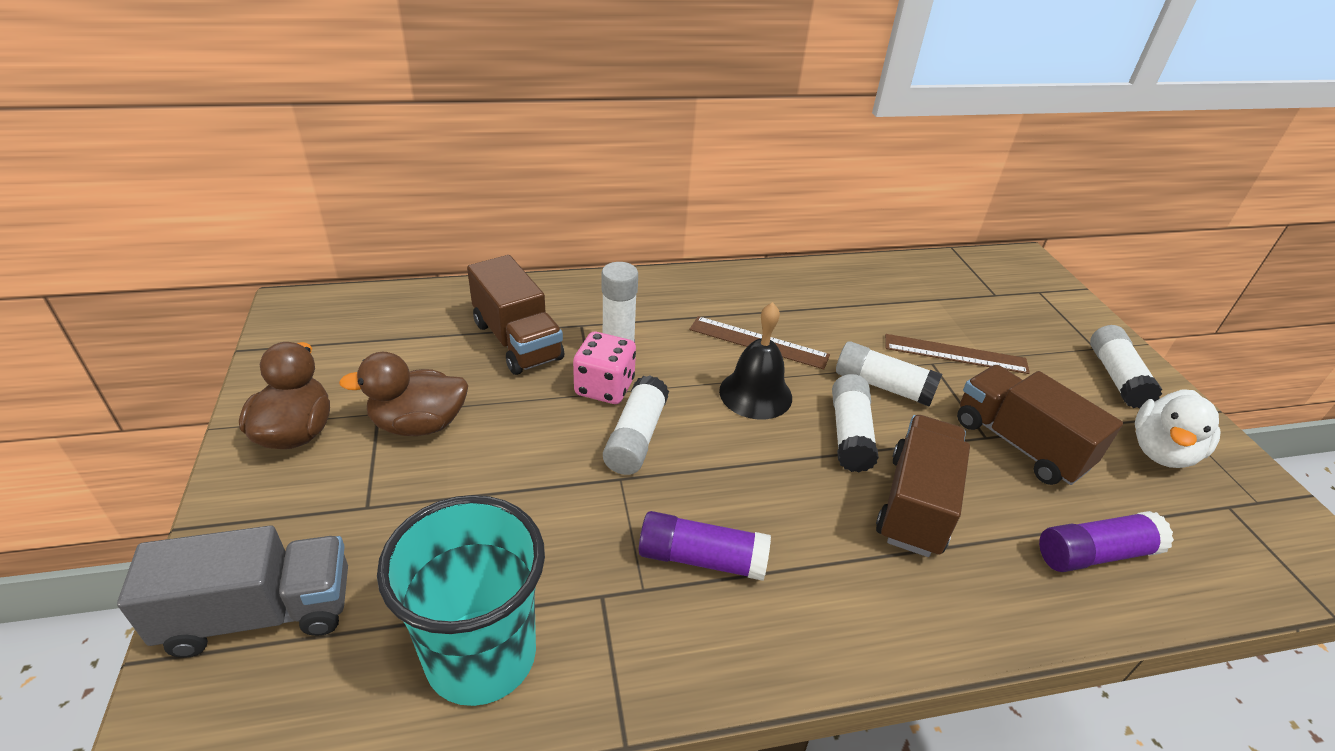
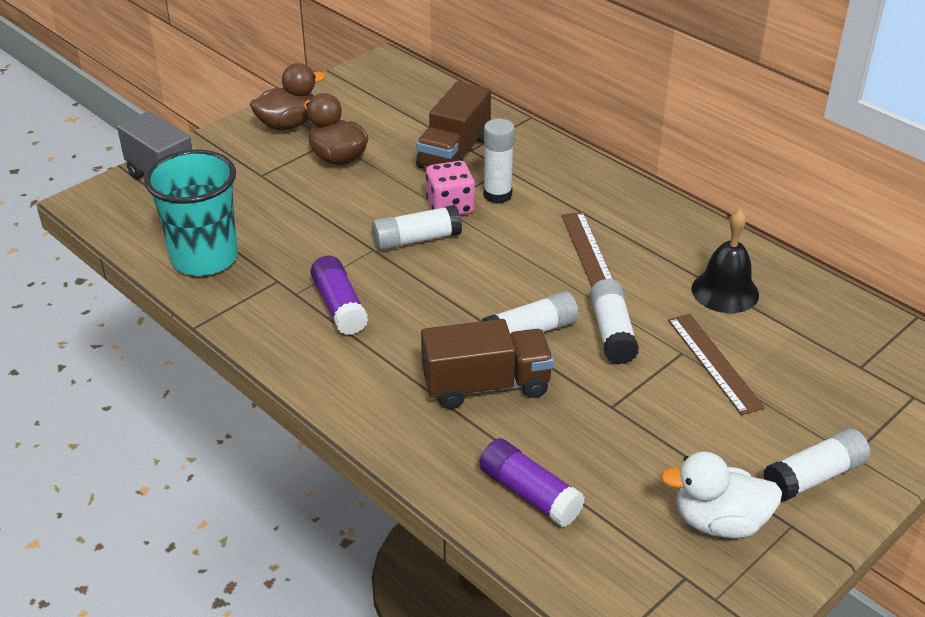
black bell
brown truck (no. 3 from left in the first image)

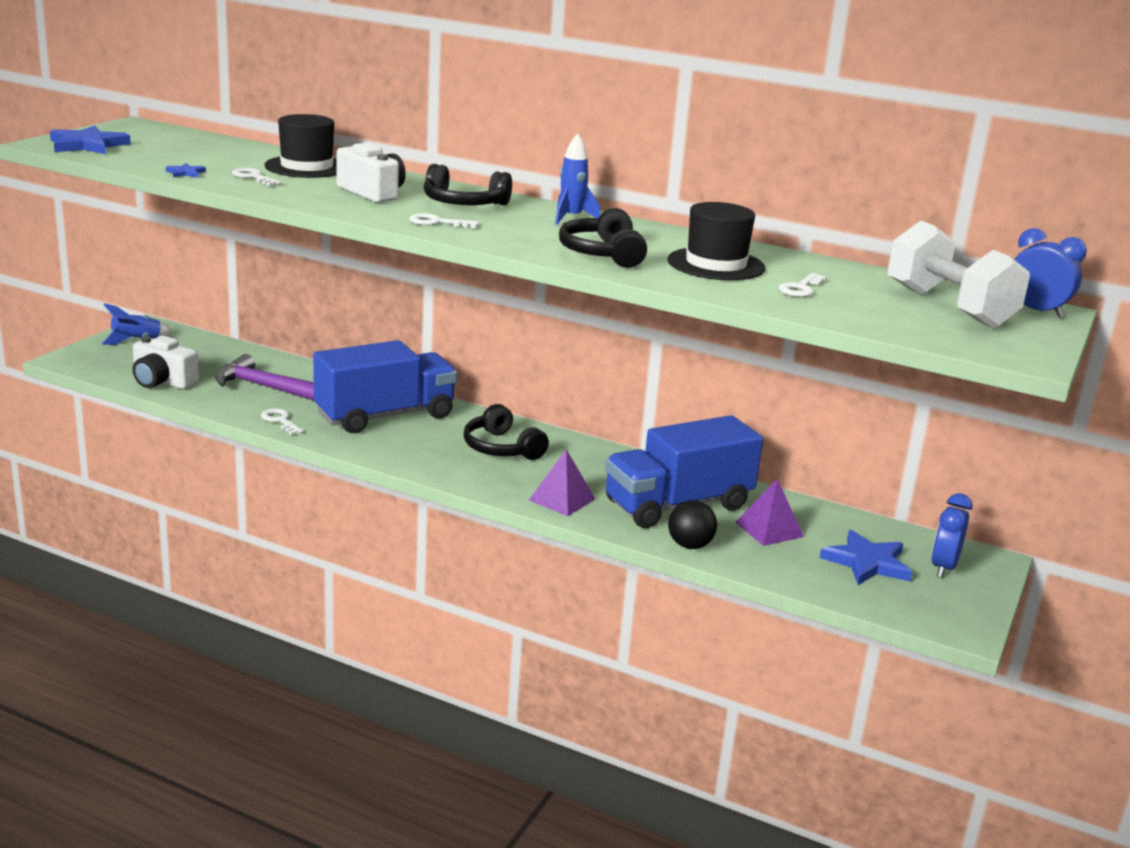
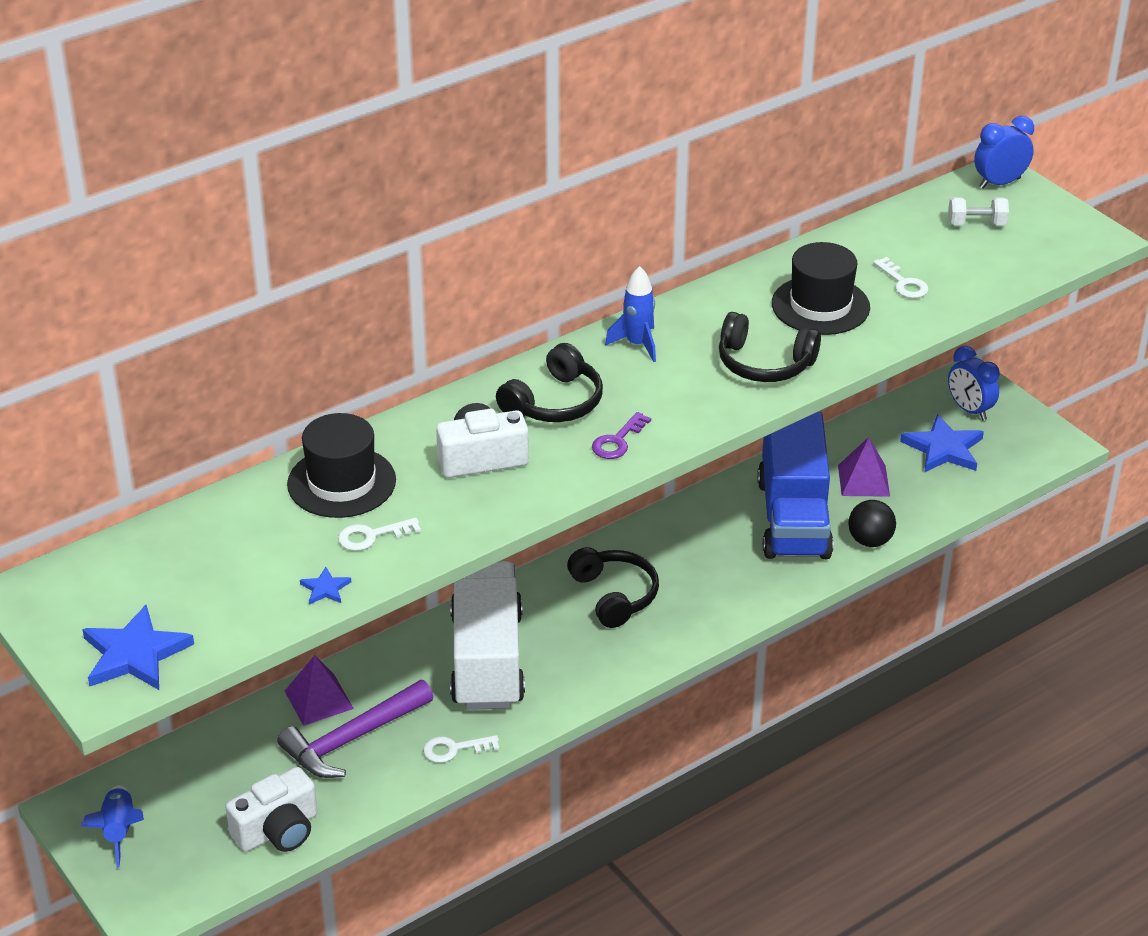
purple pyramid (no. 1 from left)
white truck
black headphones (no. 2 from left)
purple key
white dumbbell

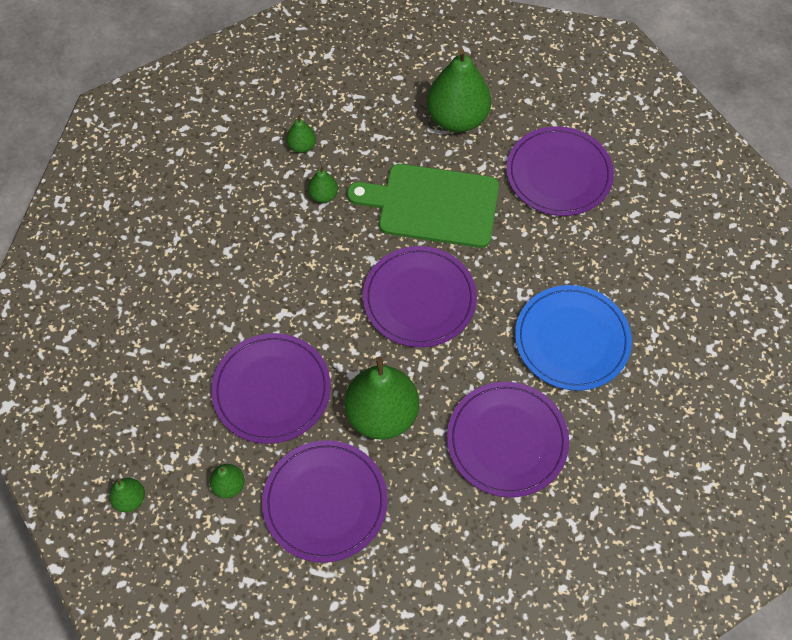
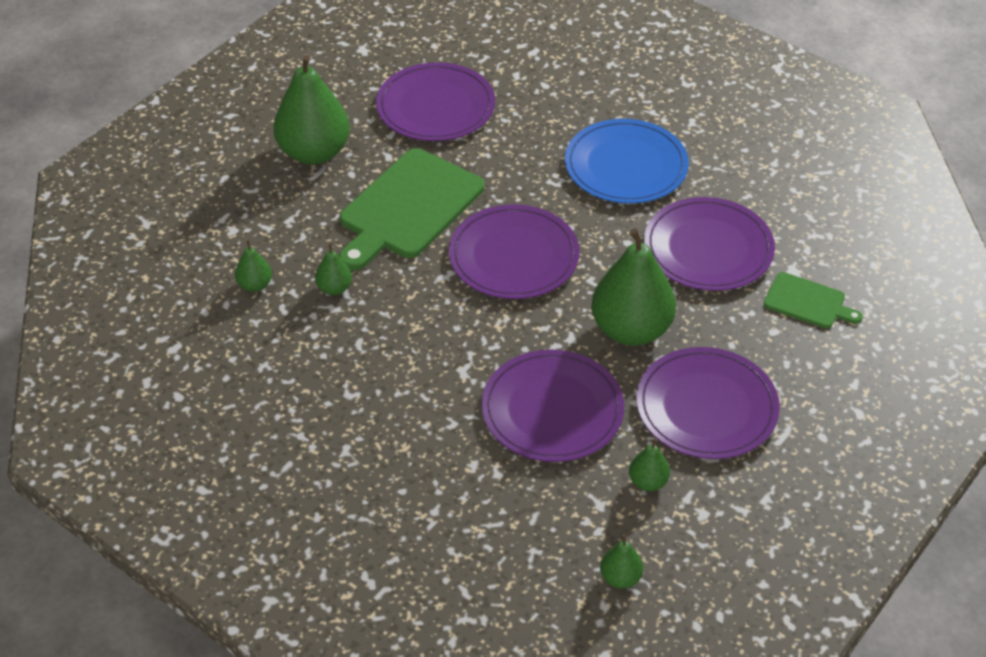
green cutting board (no. 2 from left)

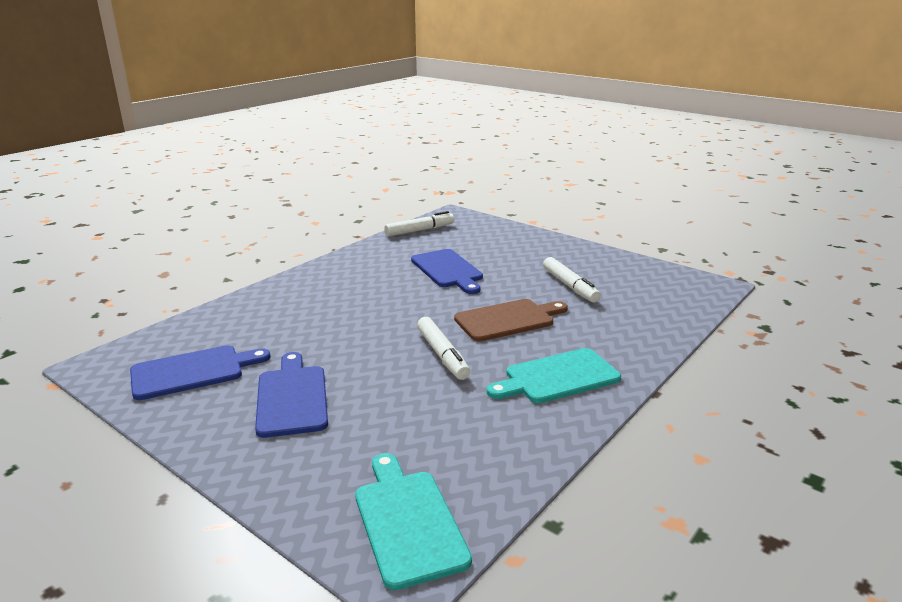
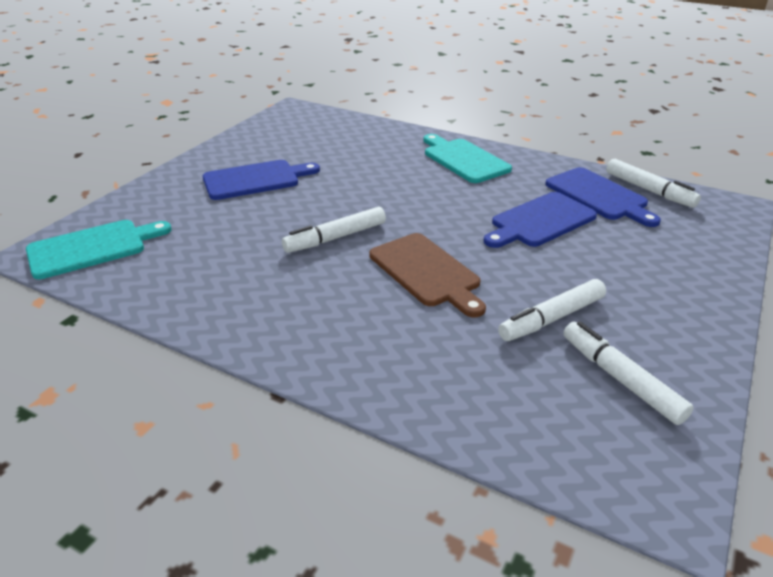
turquoise cutting board (no. 2 from left)
blue cutting board (no. 3 from left)
white marker (no. 3 from left)

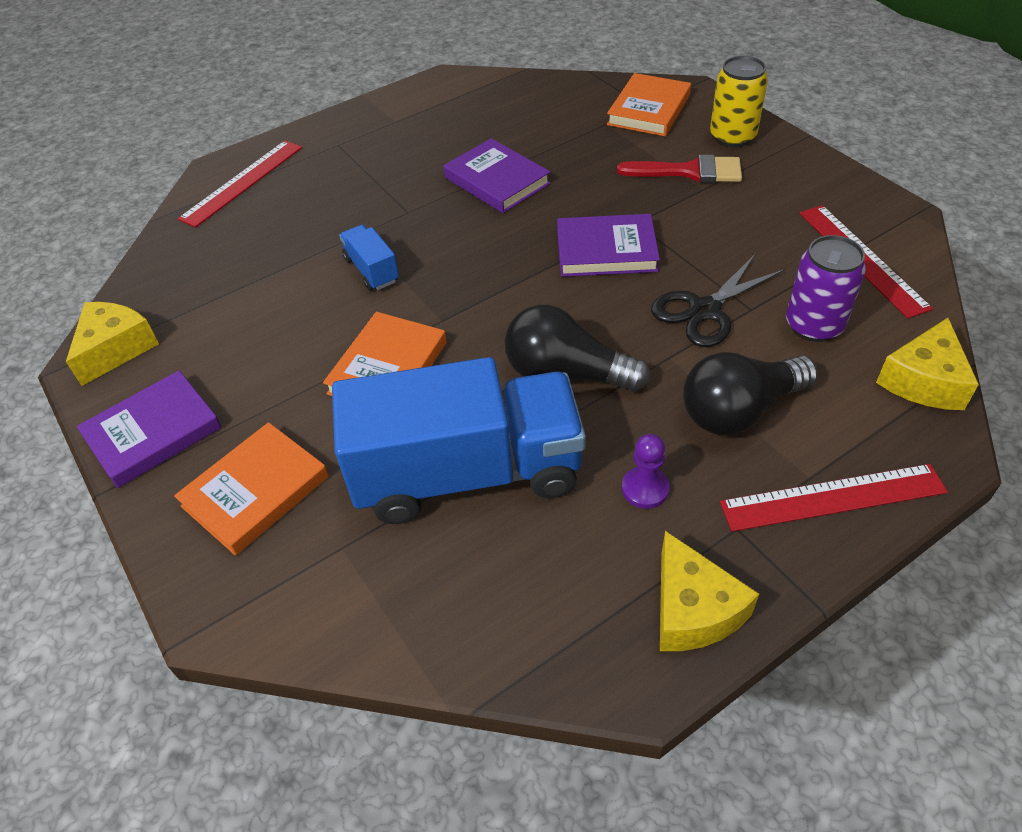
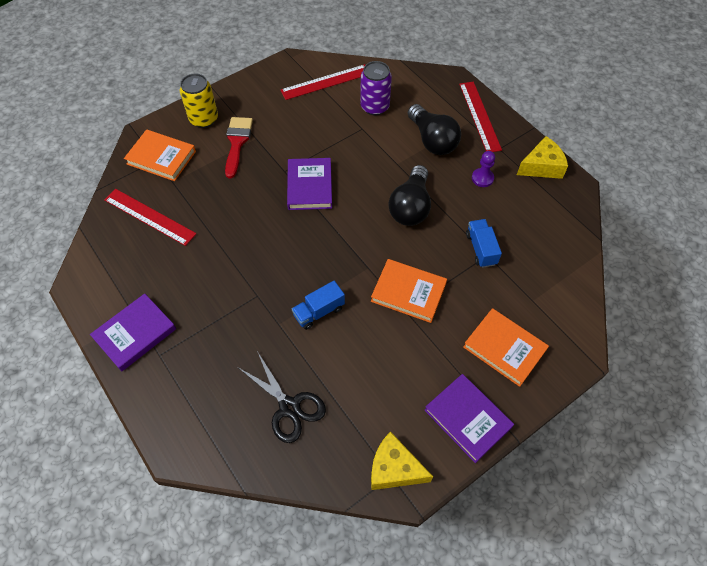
purple book (no. 1 from left)
red ruler (no. 1 from left)
black scissors
blue truck (no. 2 from left)
yellow cheese (no. 3 from left in the first image)

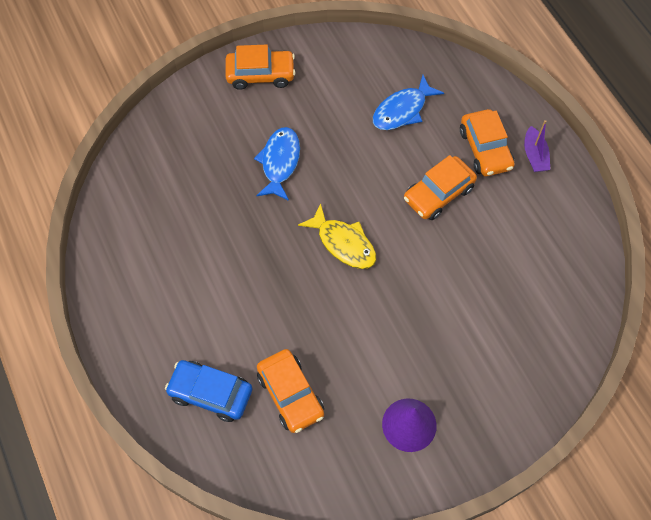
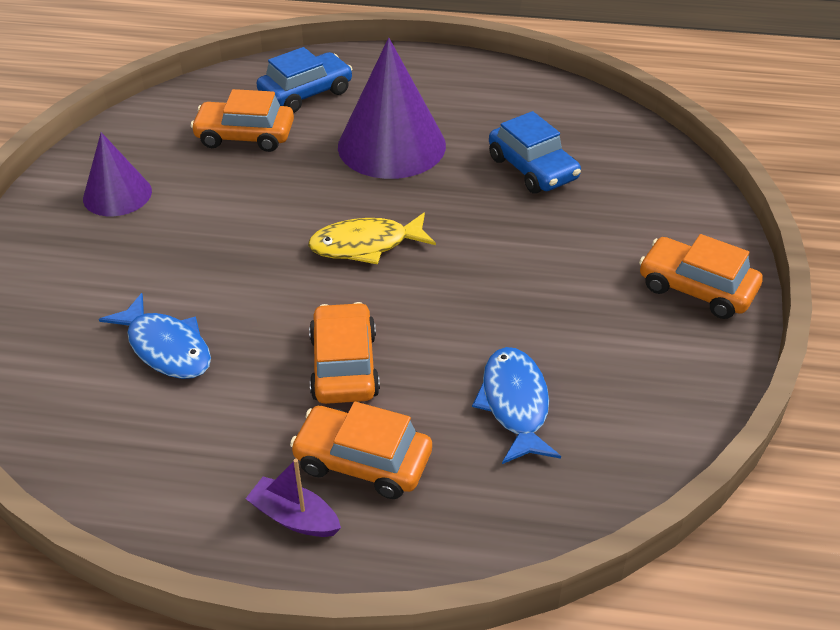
blue fish (no. 1 from left)
purple cone (no. 2 from left)
blue car (no. 2 from left)
orange car (no. 4 from left)

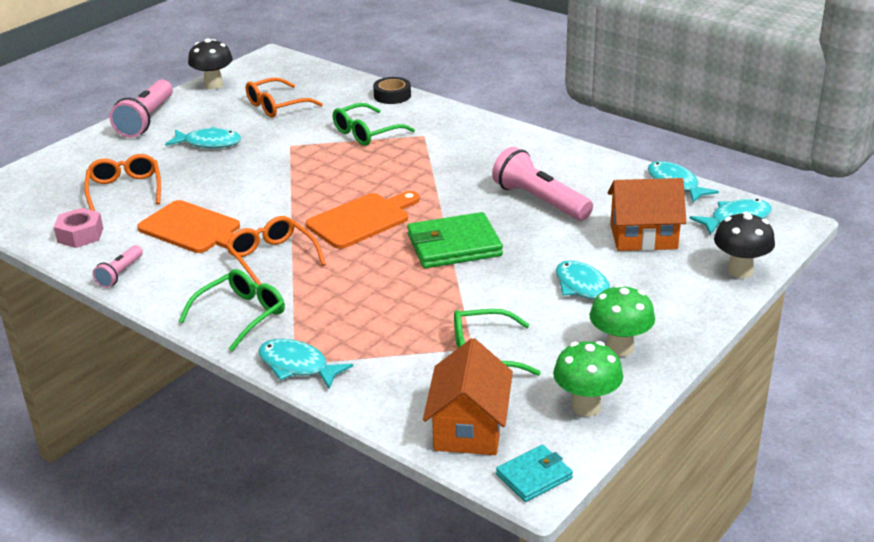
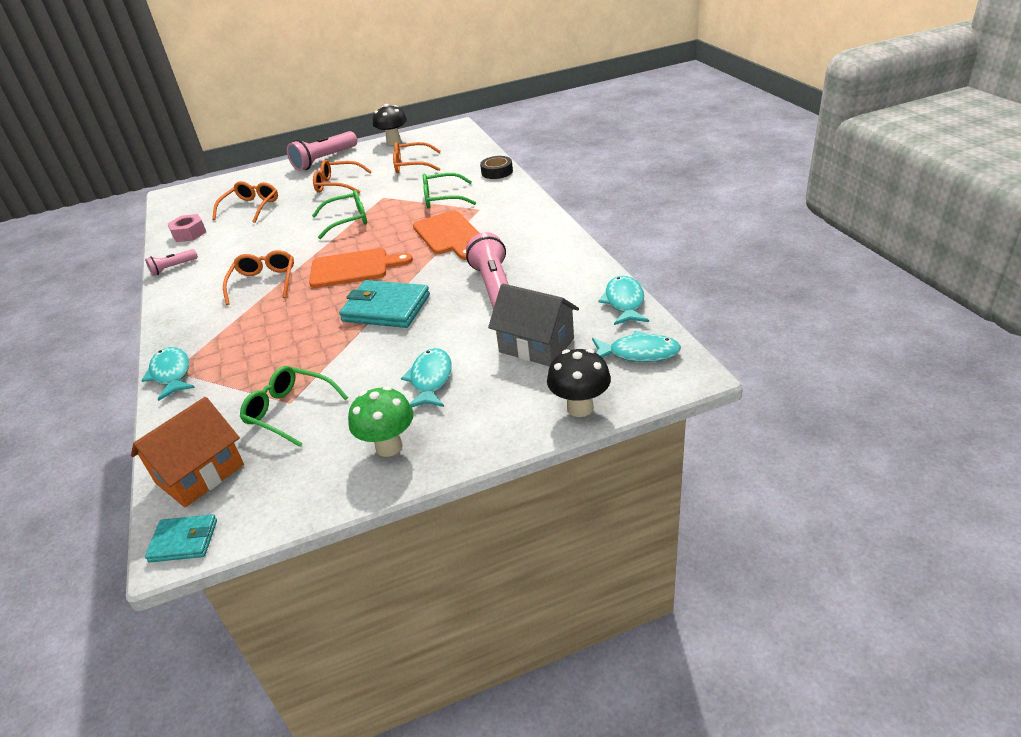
green glasses (no. 2 from left)
orange glasses (no. 3 from left)
turquoise wallet (no. 2 from left)
orange cutting board (no. 2 from left)
grey house
green mushroom (no. 1 from left in the first image)

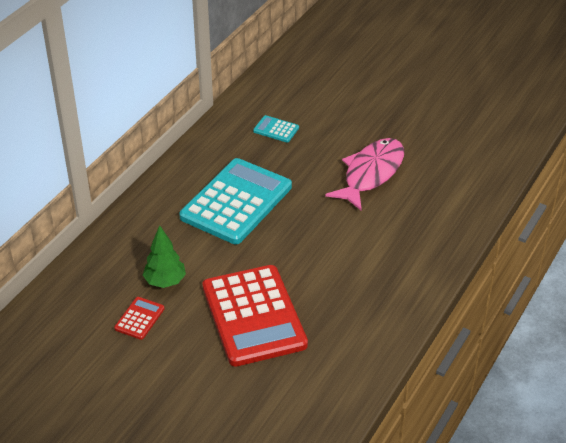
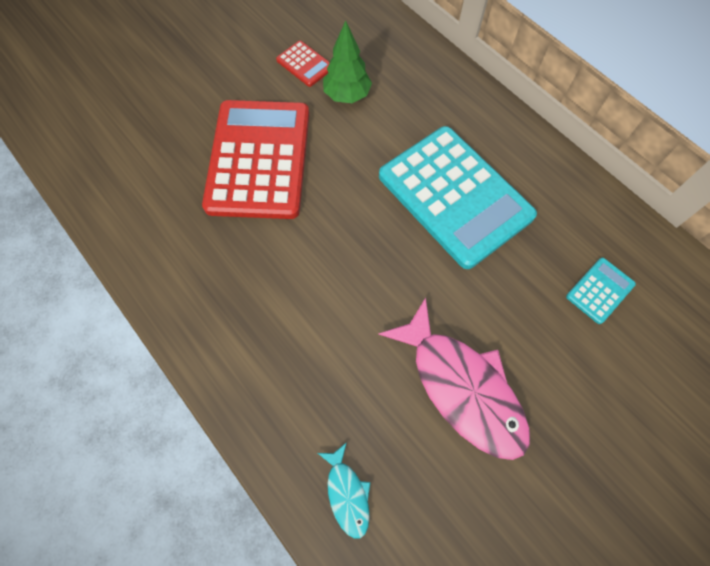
red calculator (no. 1 from left)
turquoise fish

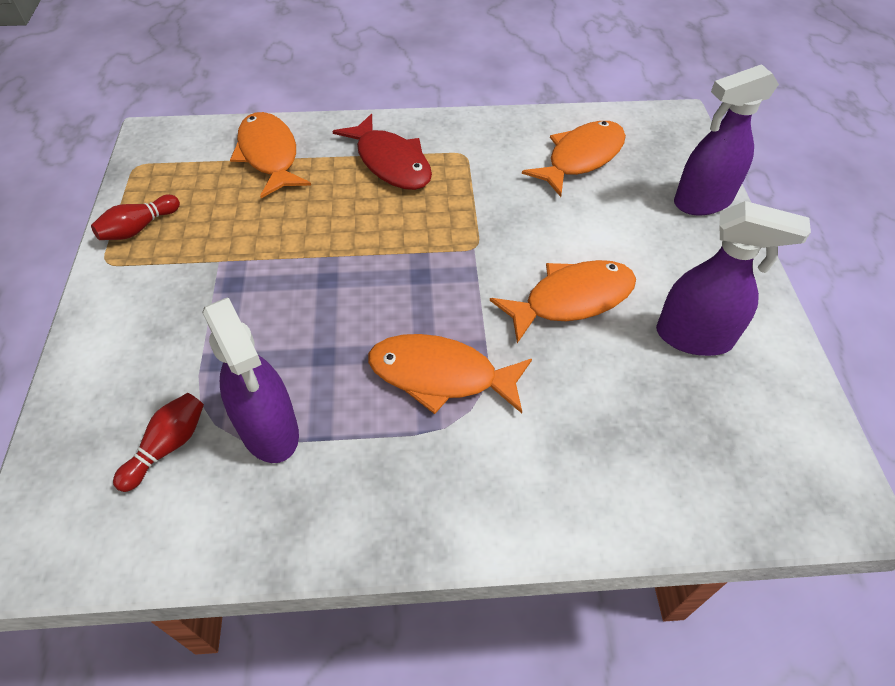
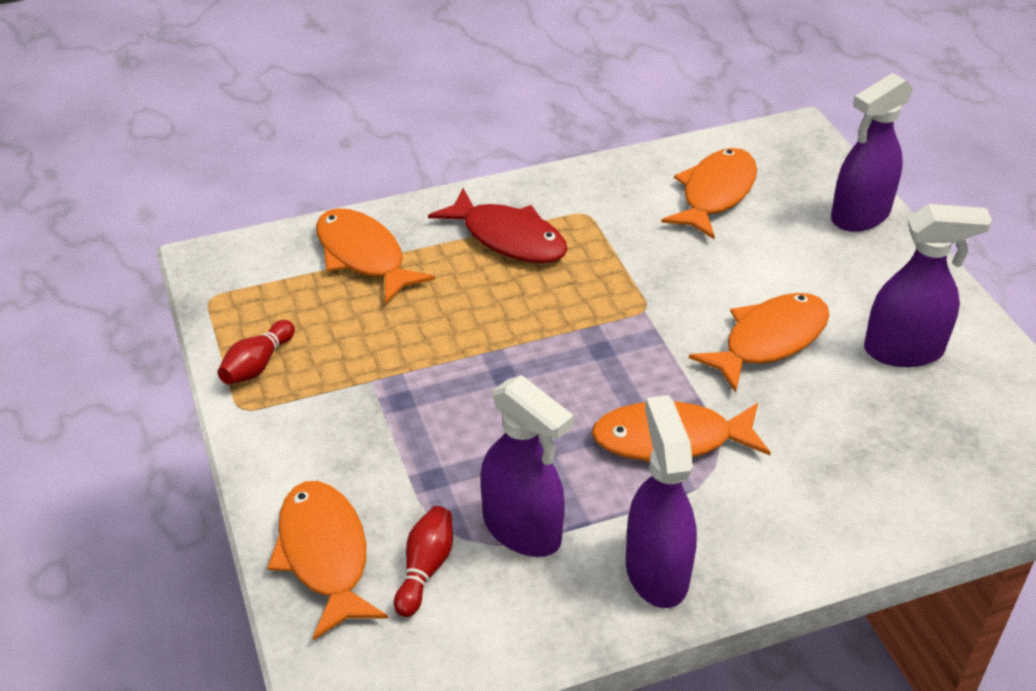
orange fish (no. 1 from left)
purple spray bottle (no. 2 from left)

